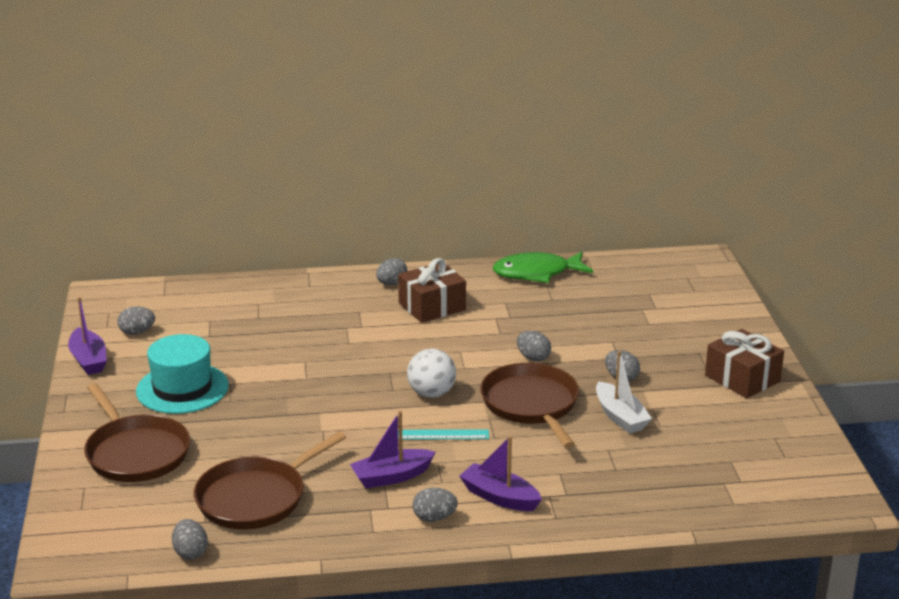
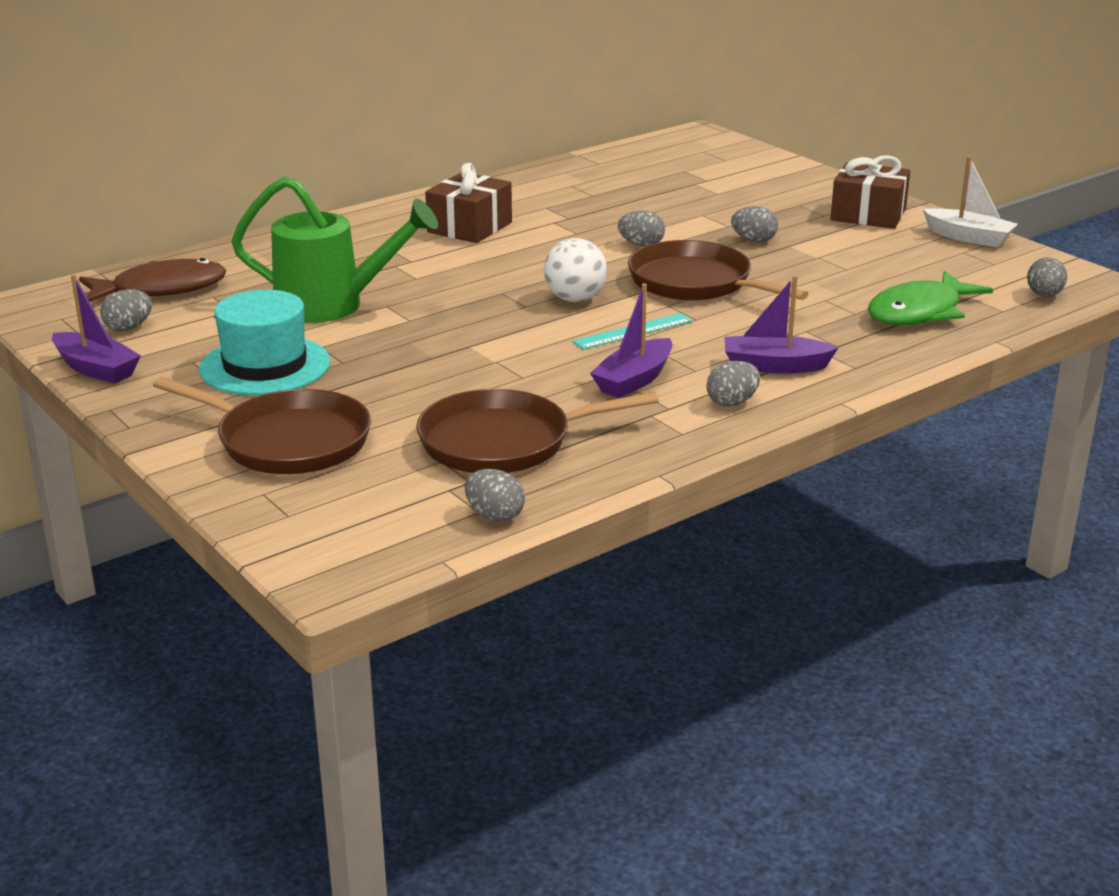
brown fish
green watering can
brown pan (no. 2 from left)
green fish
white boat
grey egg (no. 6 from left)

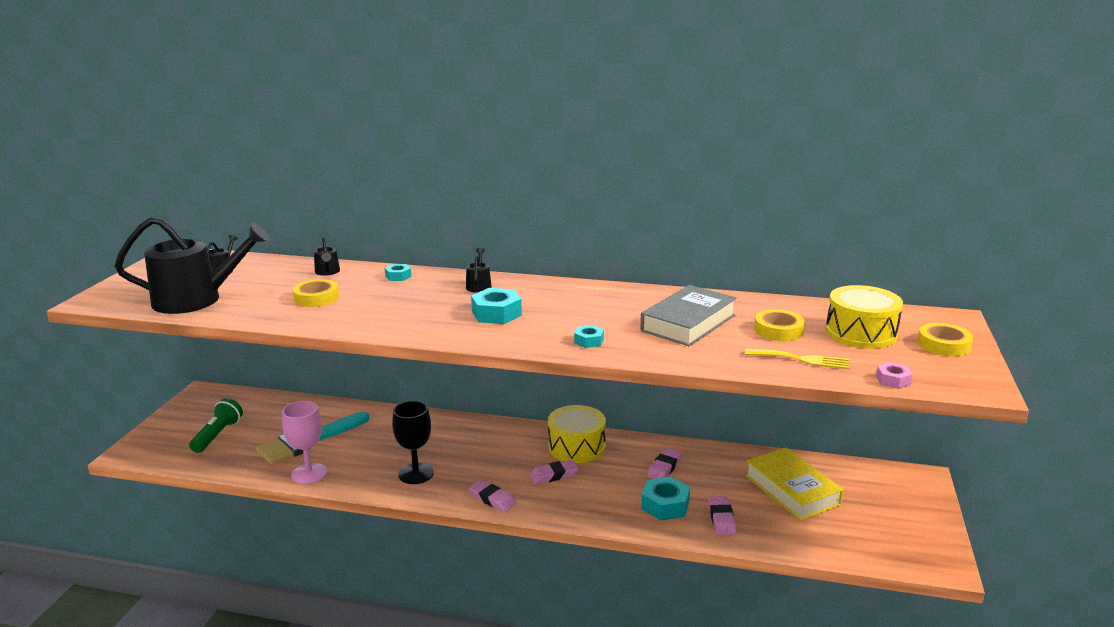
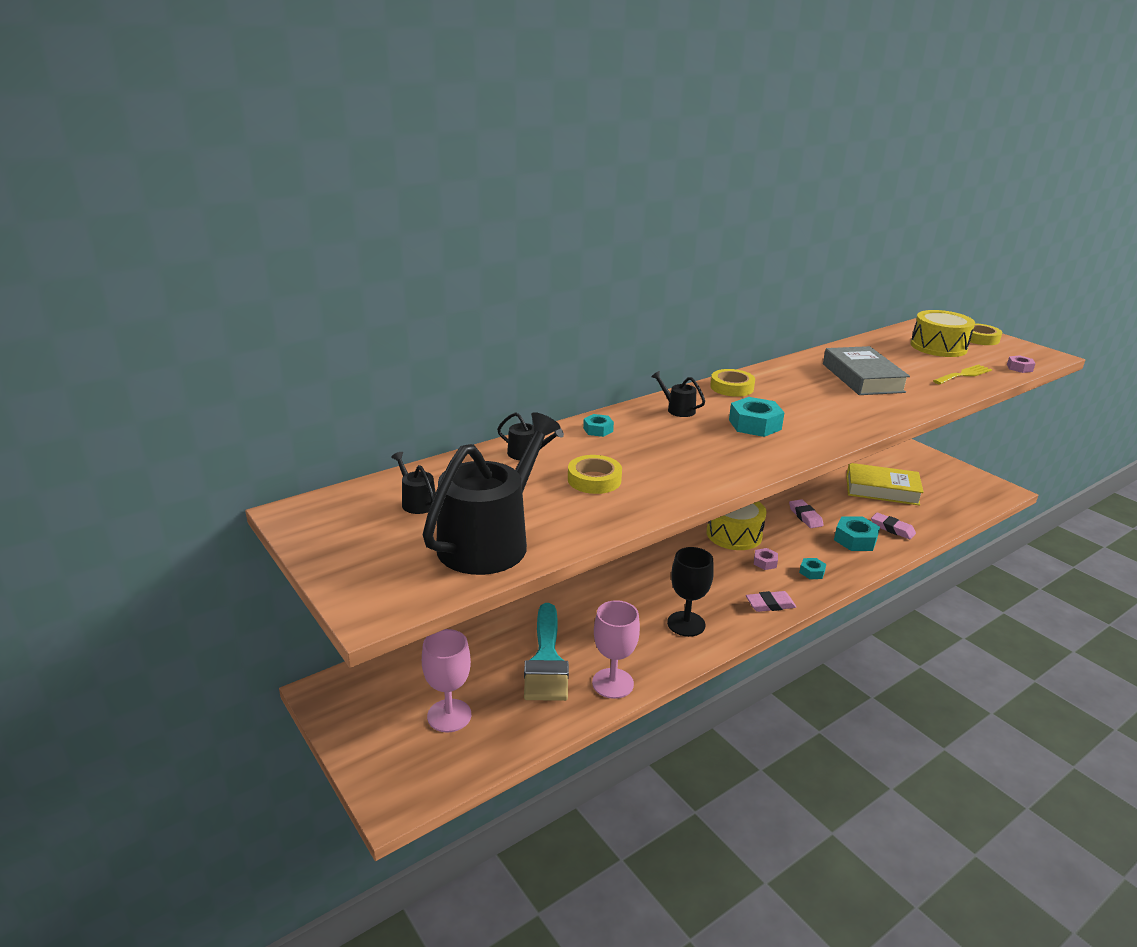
pink goblet (no. 1 from left)
yellow tape (no. 2 from left)
pink nut (no. 1 from left)
turquoise nut (no. 3 from left)

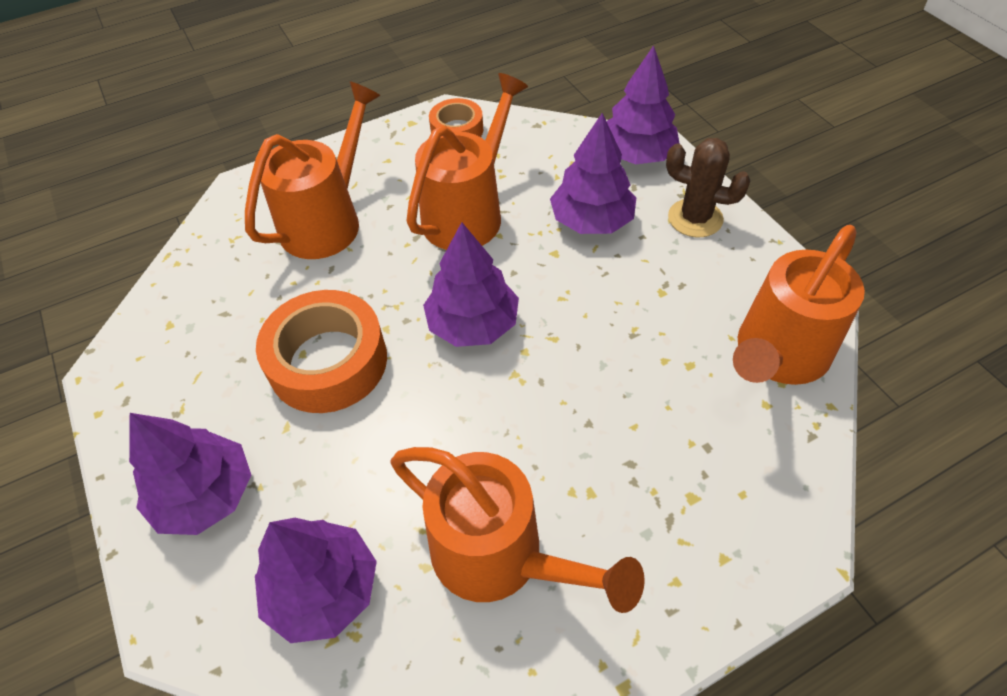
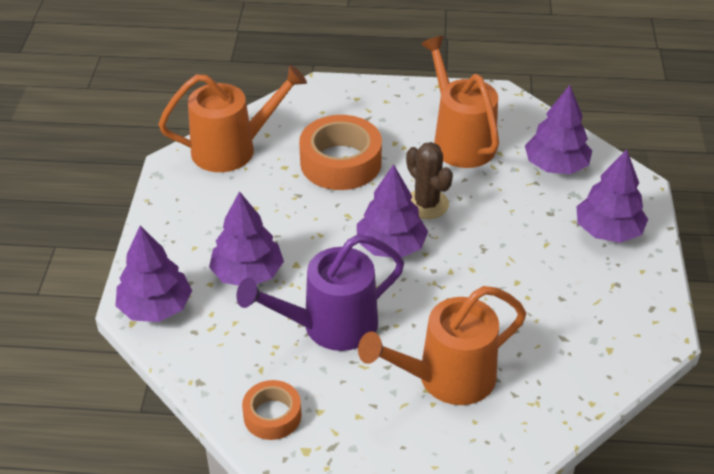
purple watering can
orange tape (no. 2 from left)
brown cactus

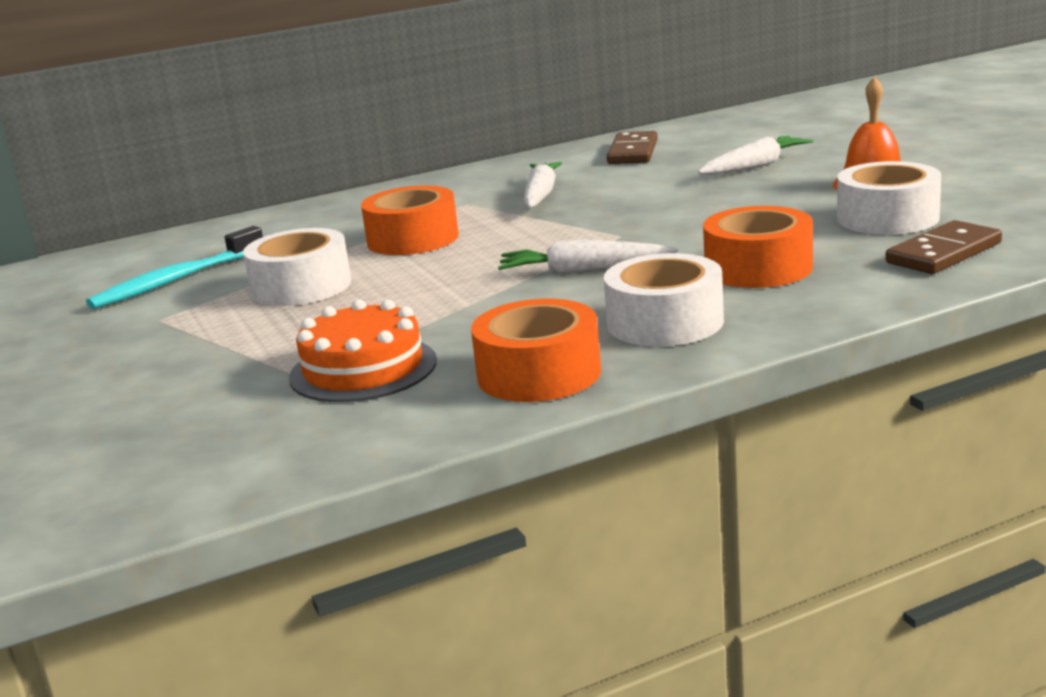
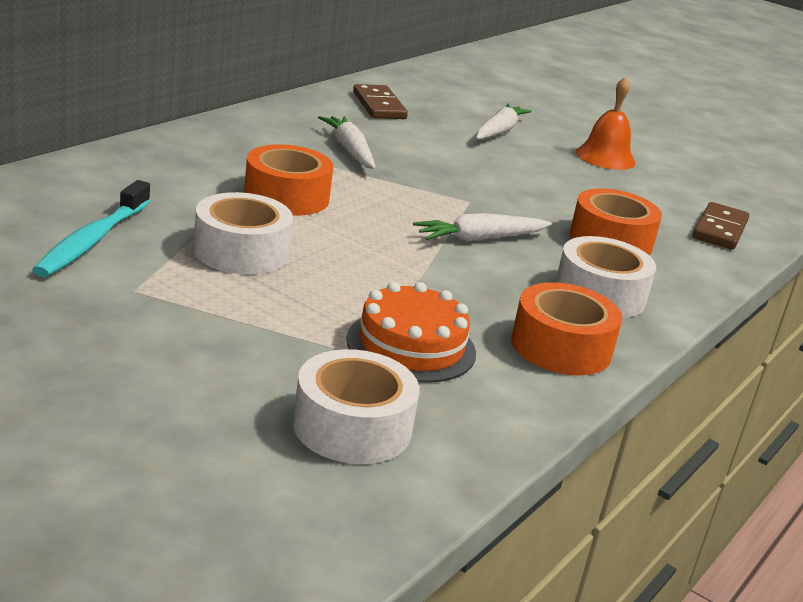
white tape (no. 2 from left)

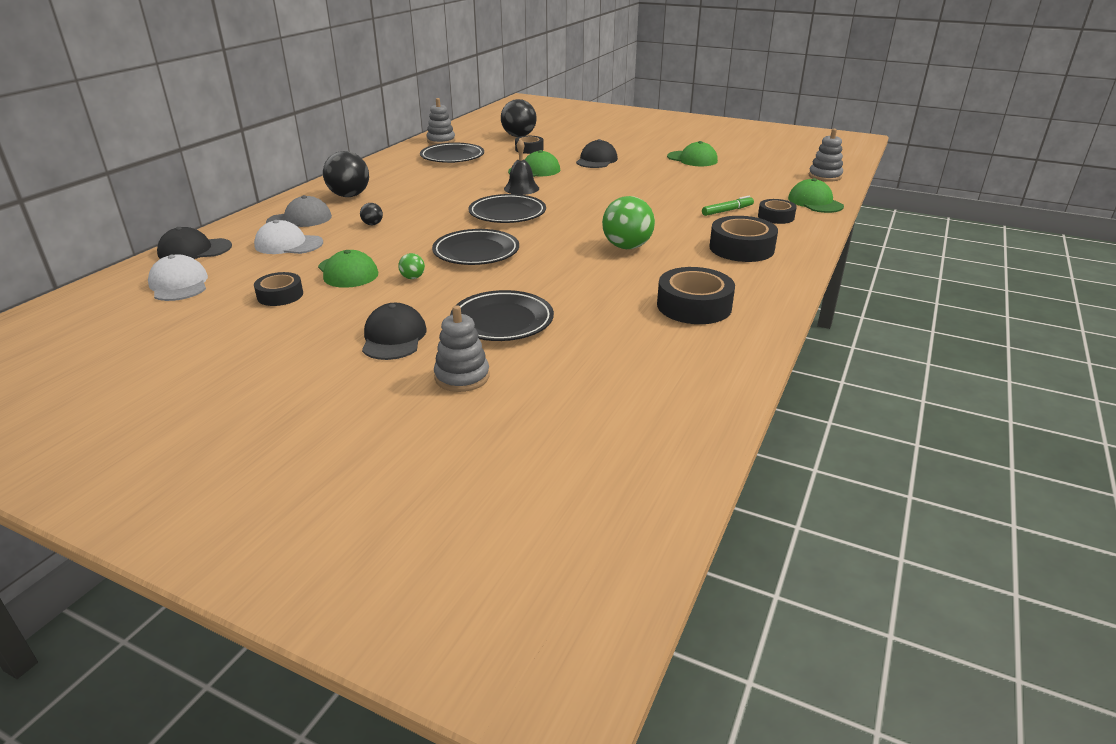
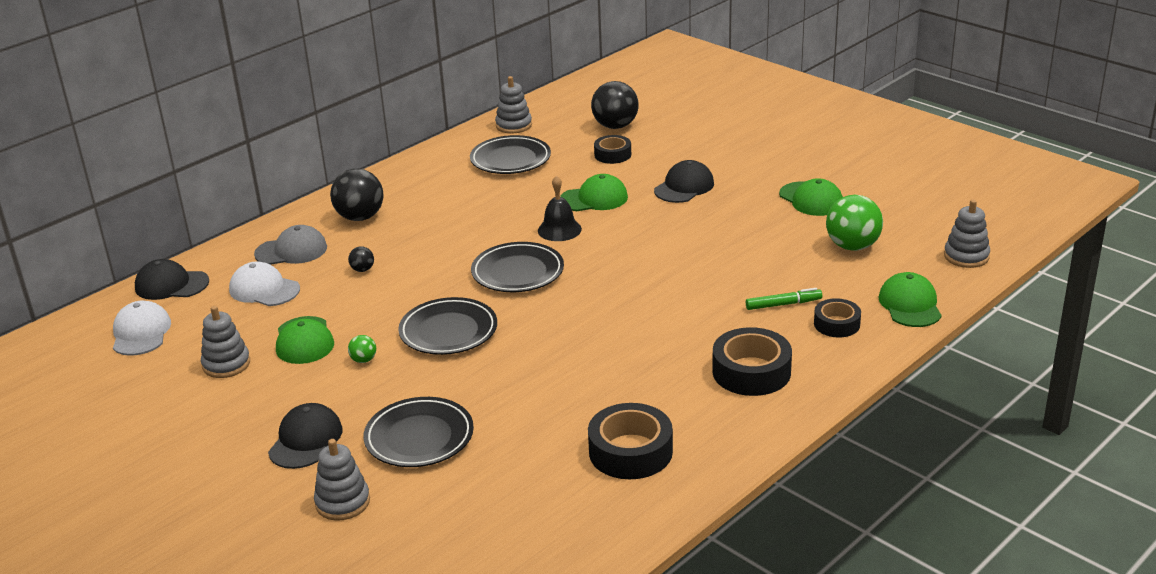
grey stacking toy (no. 1 from left)
green ball (no. 2 from left)

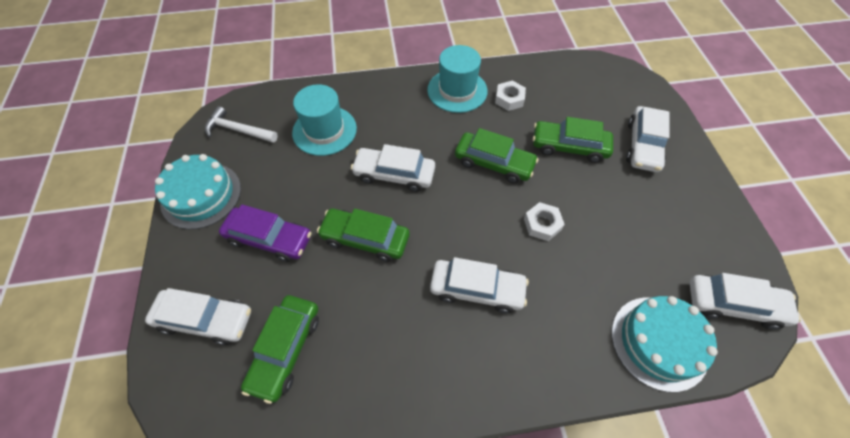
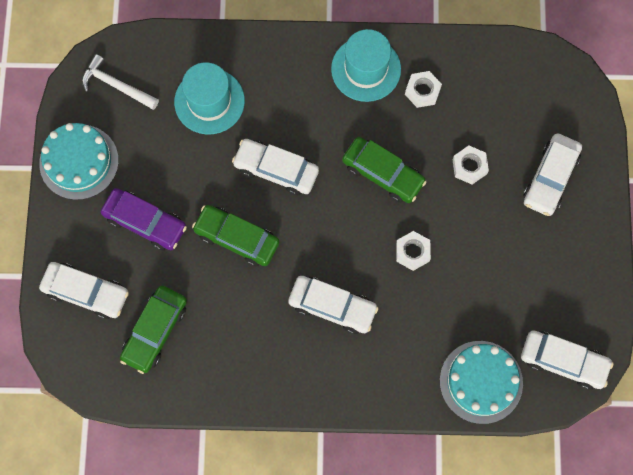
white nut (no. 3 from left)

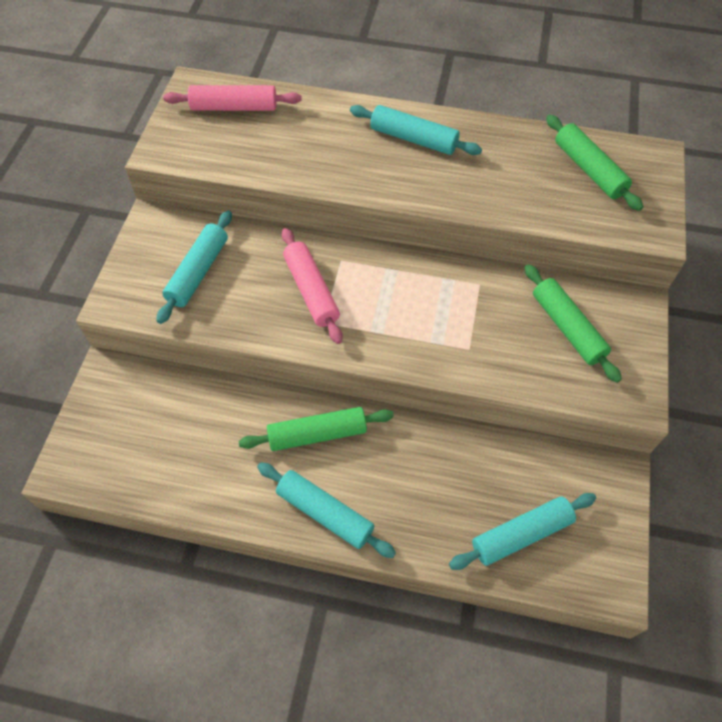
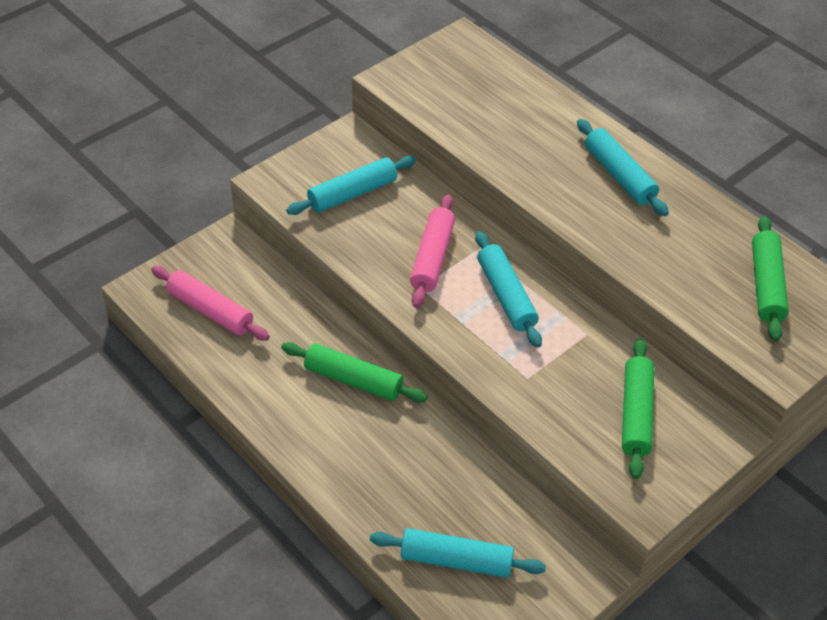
pink rolling pin (no. 1 from left)
turquoise rolling pin (no. 3 from left)

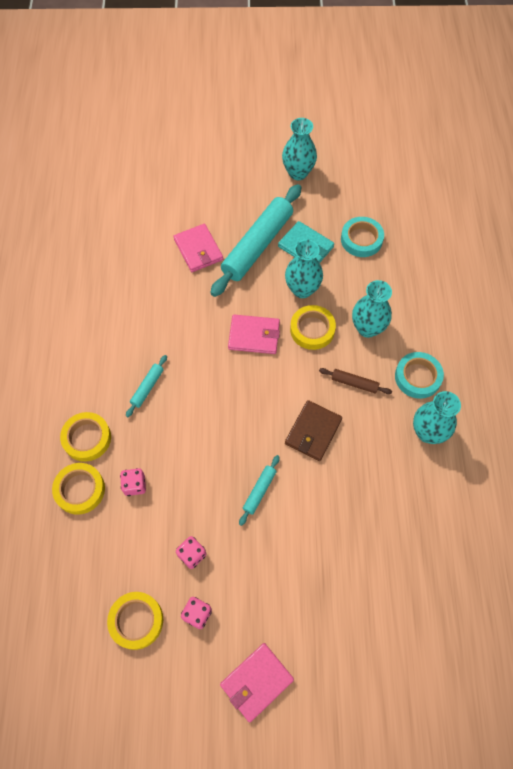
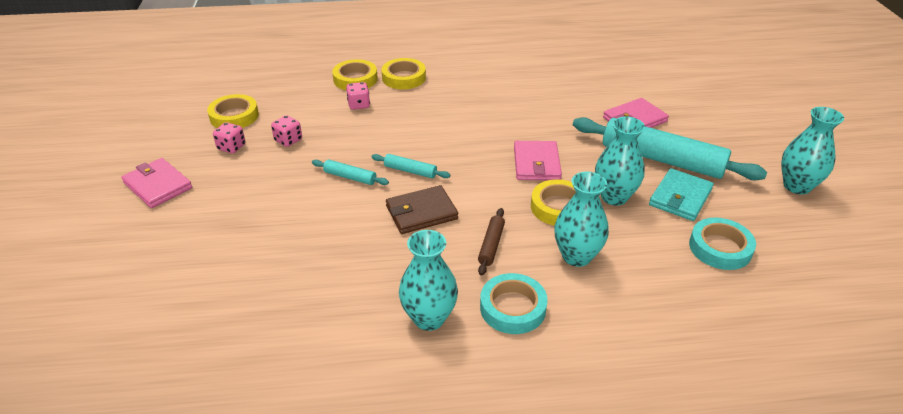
turquoise rolling pin (no. 2 from left)
brown wallet

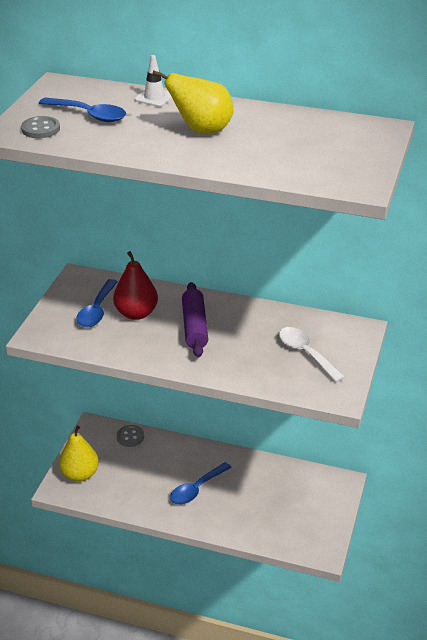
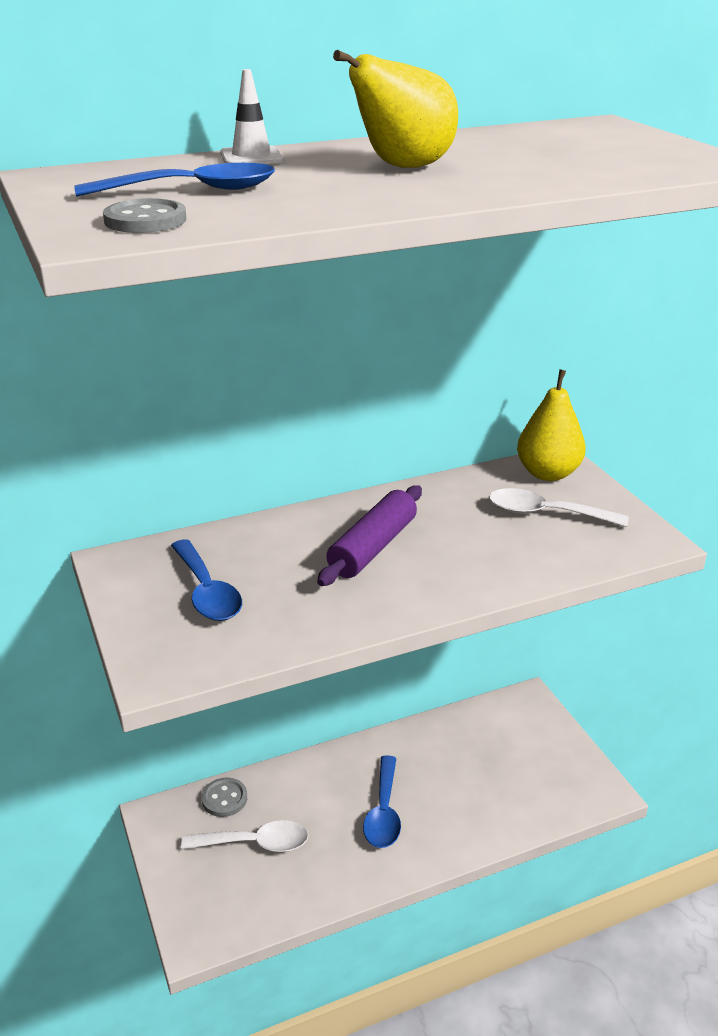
white spoon (no. 1 from left)
purple rolling pin
yellow pear (no. 2 from left)
red pear

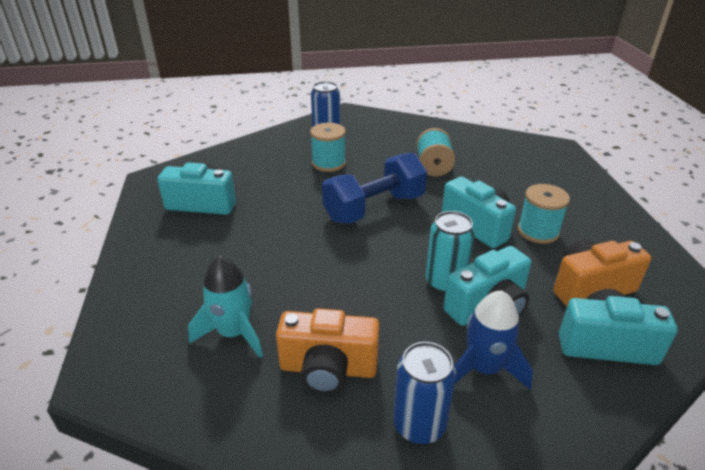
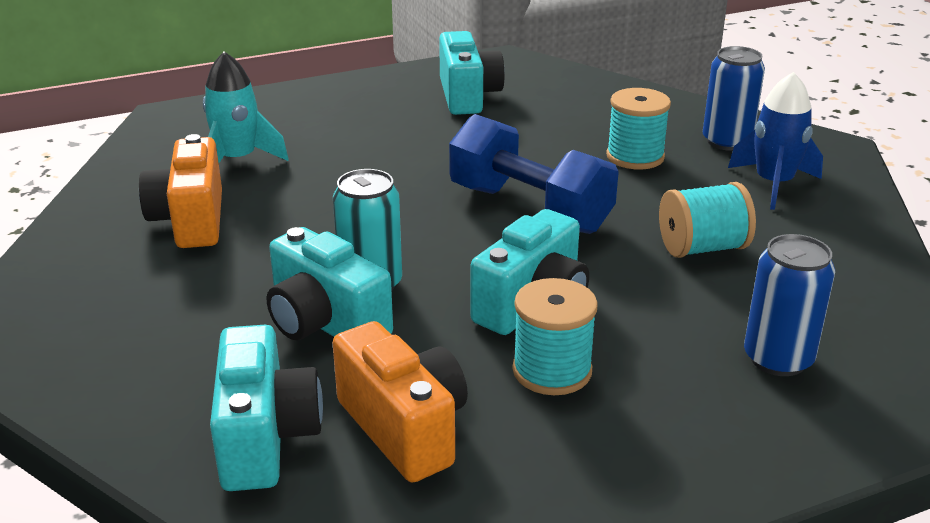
blue rocket
blue can (no. 2 from left)

